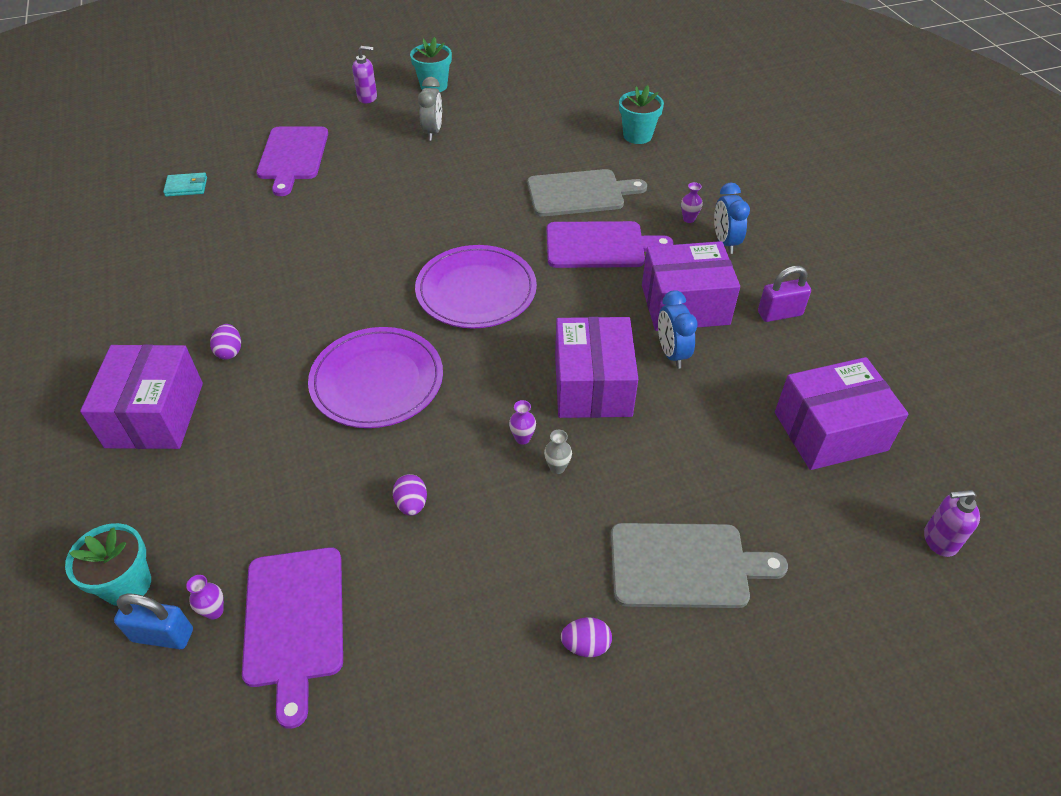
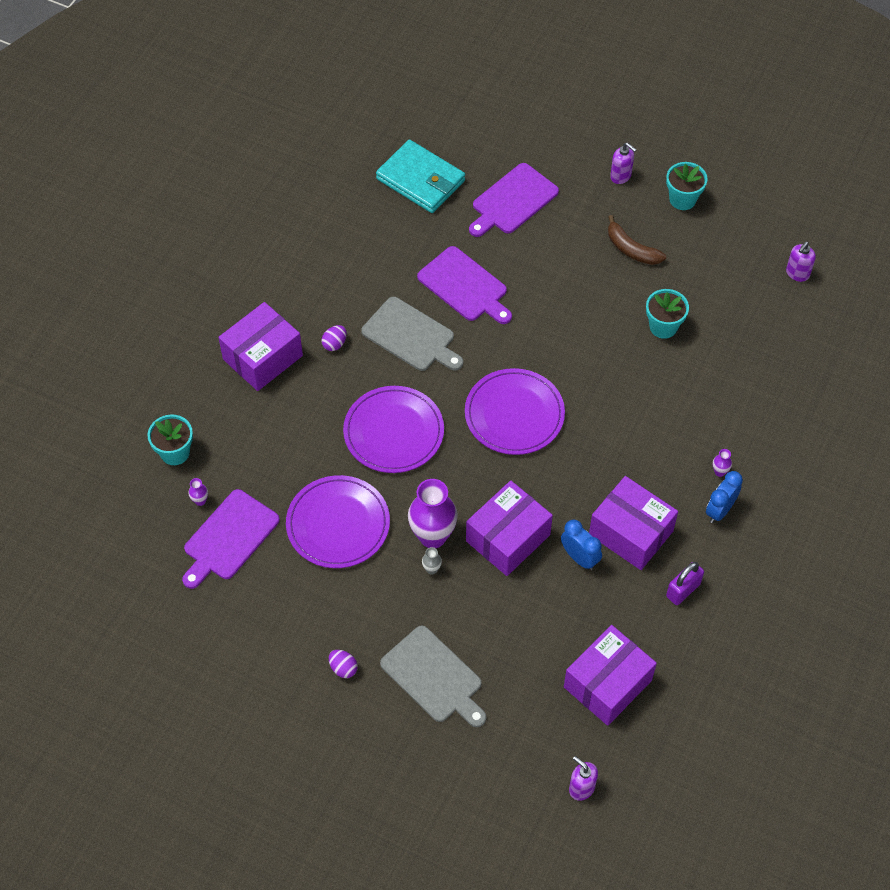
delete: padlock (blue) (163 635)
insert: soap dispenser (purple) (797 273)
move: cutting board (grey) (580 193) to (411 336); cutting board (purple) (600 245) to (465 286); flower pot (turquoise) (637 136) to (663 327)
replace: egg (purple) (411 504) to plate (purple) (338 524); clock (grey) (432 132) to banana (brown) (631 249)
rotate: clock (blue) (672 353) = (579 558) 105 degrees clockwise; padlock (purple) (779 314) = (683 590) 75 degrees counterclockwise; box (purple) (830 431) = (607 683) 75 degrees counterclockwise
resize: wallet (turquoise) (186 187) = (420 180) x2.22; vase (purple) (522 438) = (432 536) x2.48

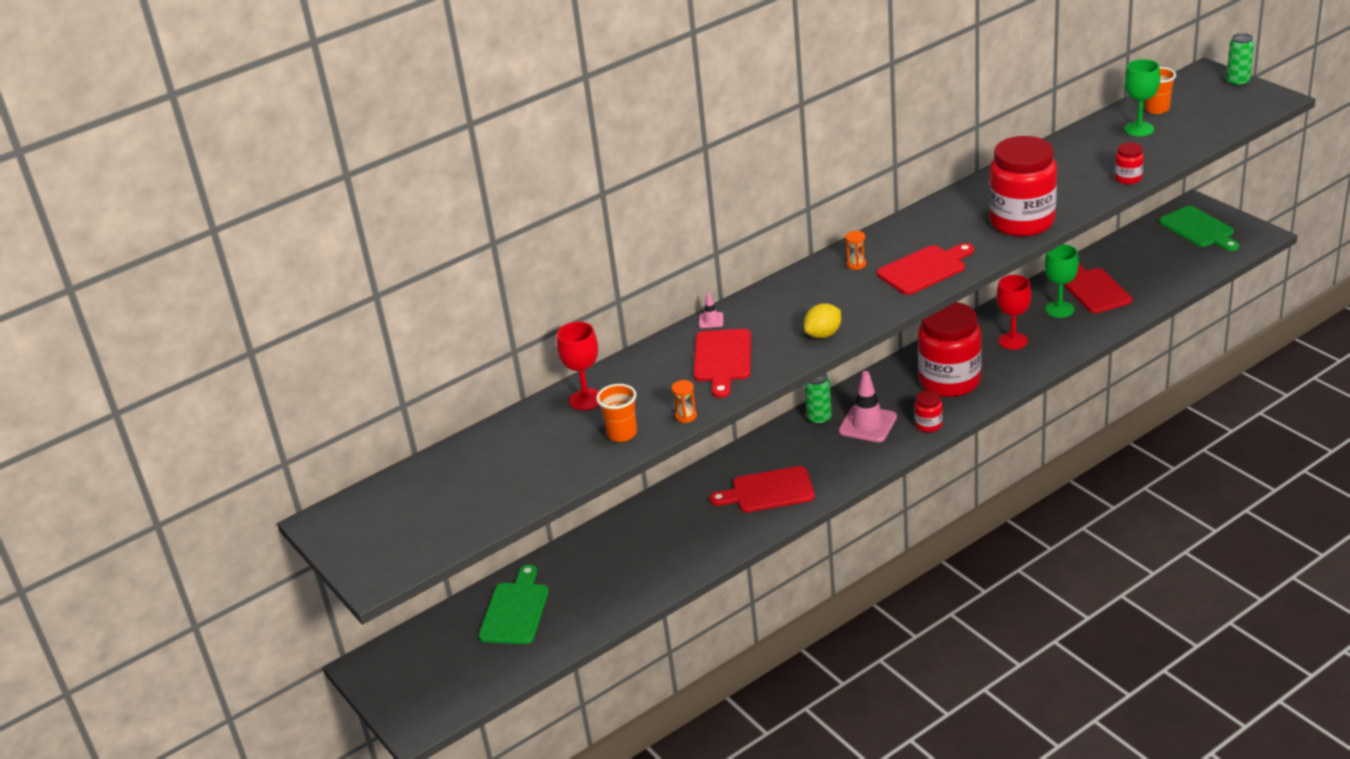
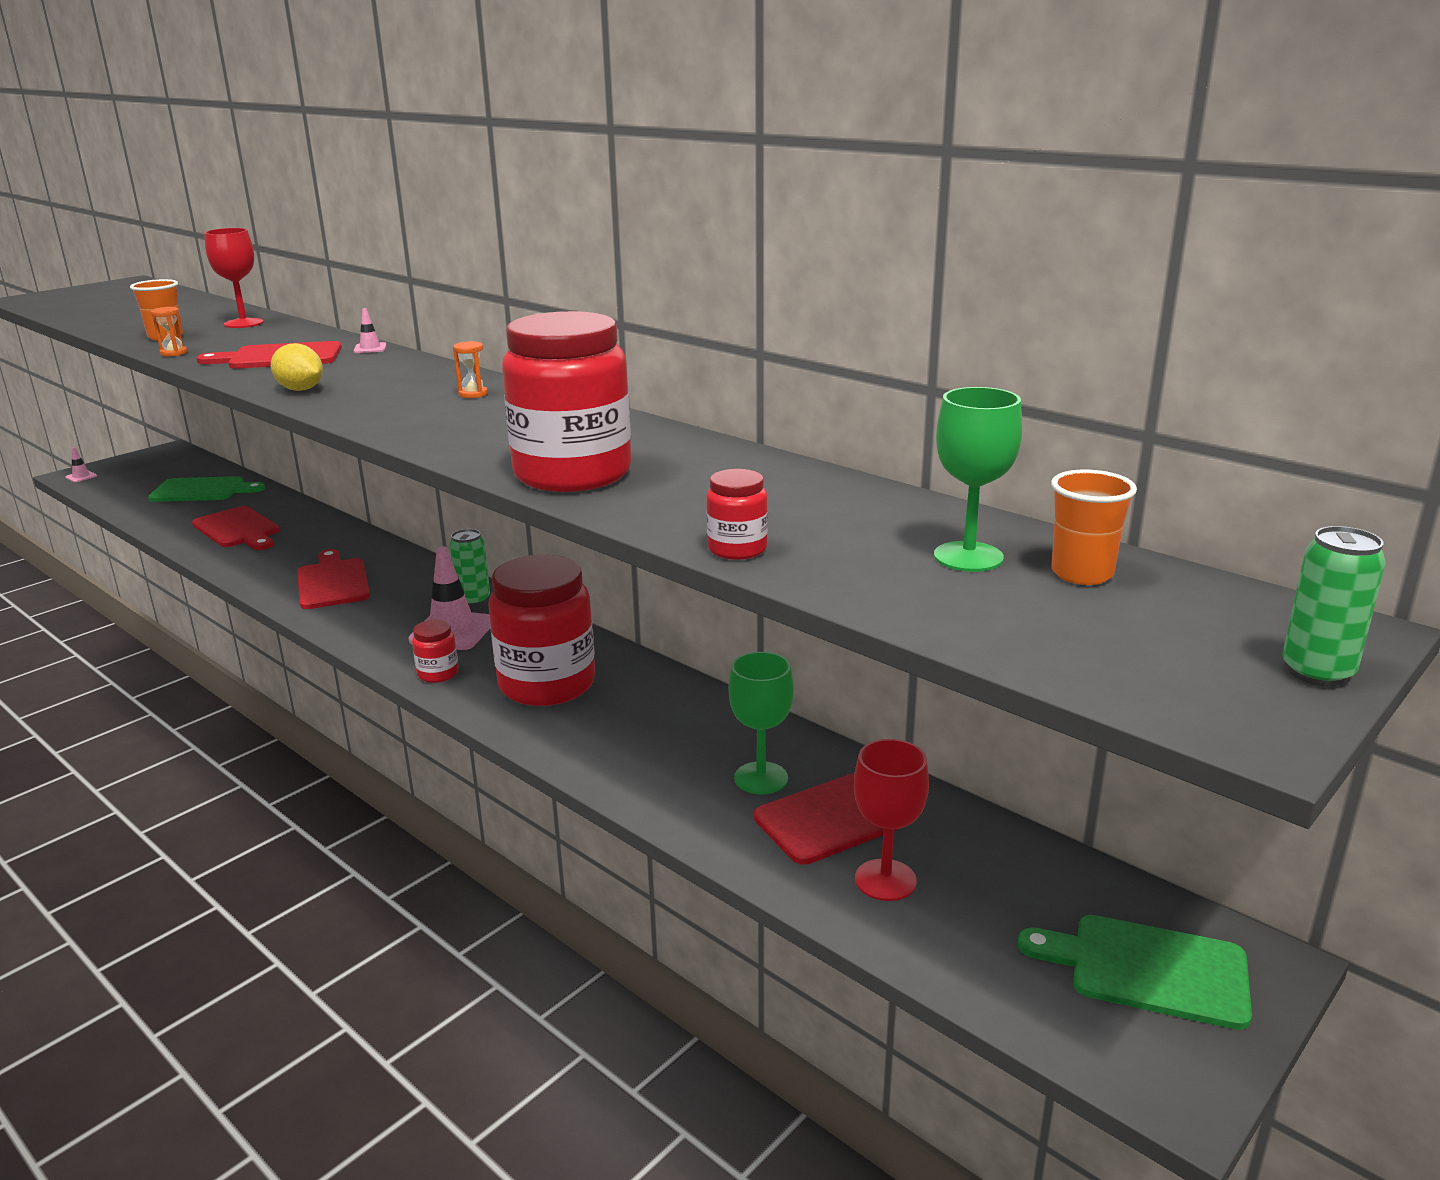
insert: traffic cone (pink) (81 477)
move: cutting board (red) (925 269) to (238 529); goblet (red) (1013 341) to (885 880)
rotate: cutting board (green) (1199 229) = (1148 969) 60 degrees clockwise

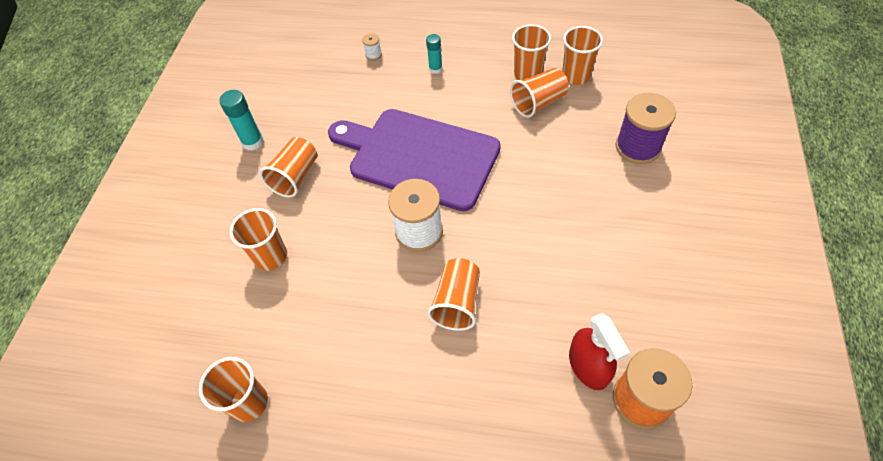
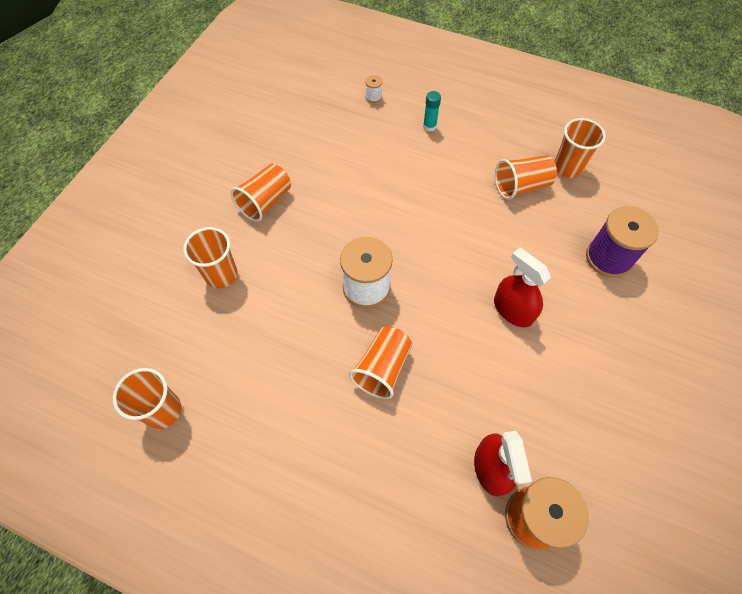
delete: glue stick (turquoise) (253 142); cutting board (purple) (419 157); cup (orange) (528 74)
insert: spray bottle (red) (513 310)

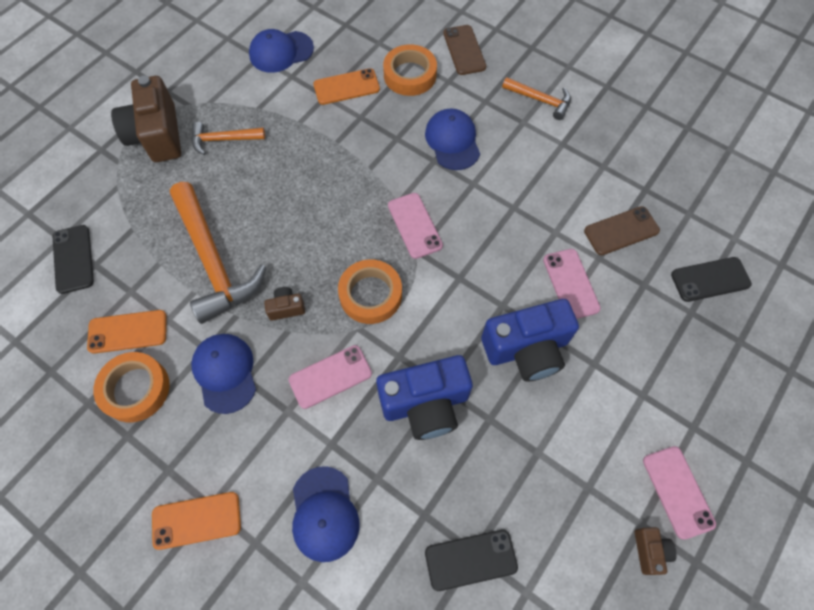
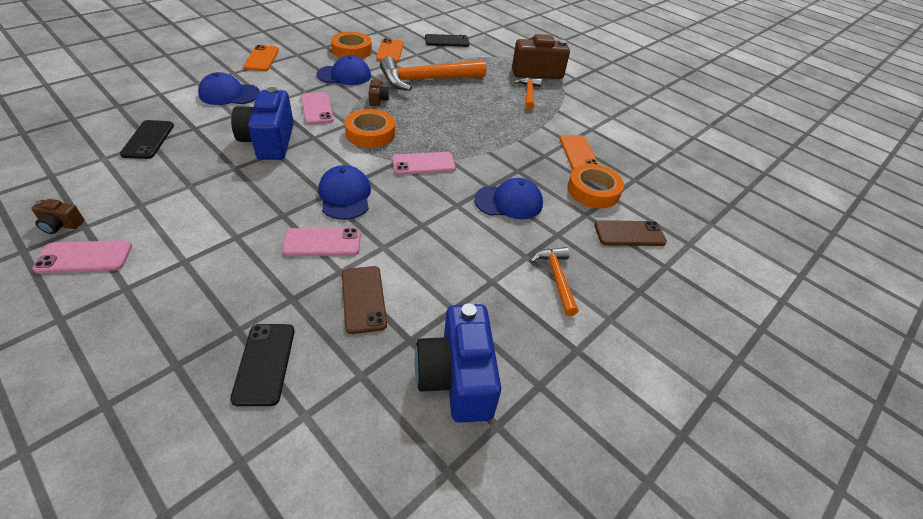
move: cap (blue) (281 52) to (345 196); camera (blue) (526 349) to (457 378)
rotate: hammer (orange) (540 100) = (556 278) 135 degrees clockwise

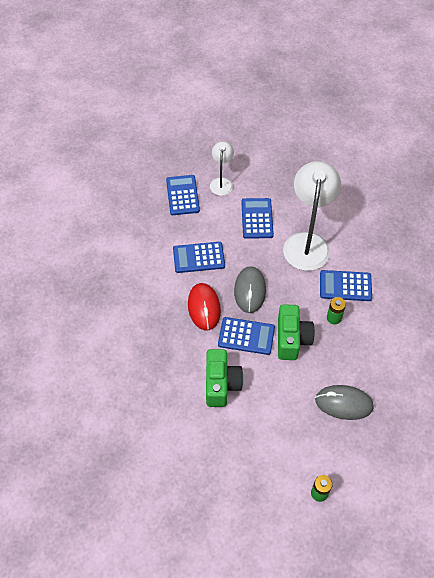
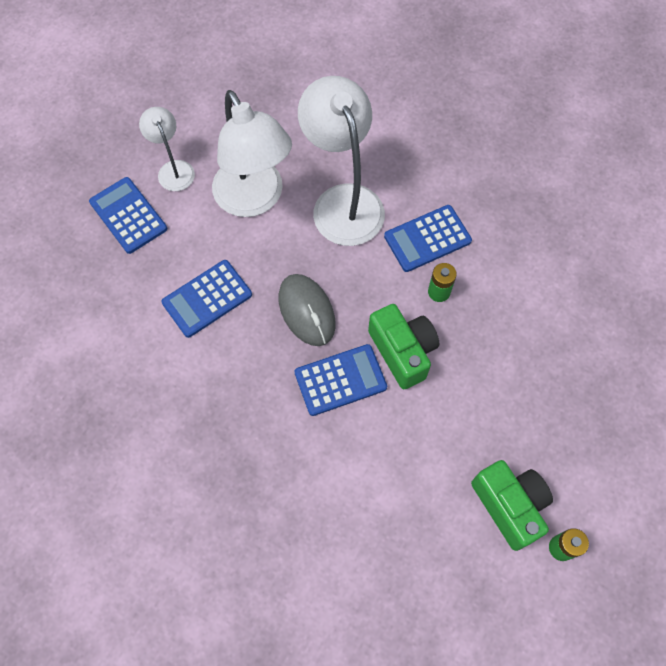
delete: mouse (red) (204 308); mouse (grey) (343 403)
move: camera (green) (221 384) to (509 505)
replace: calculator (blue) (257 218) to lamp (white) (254 199)

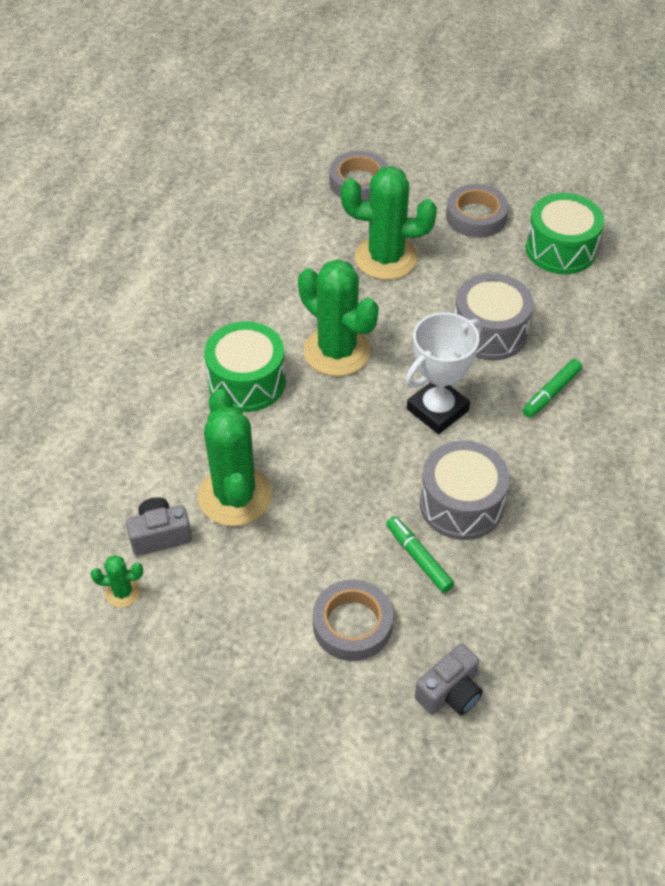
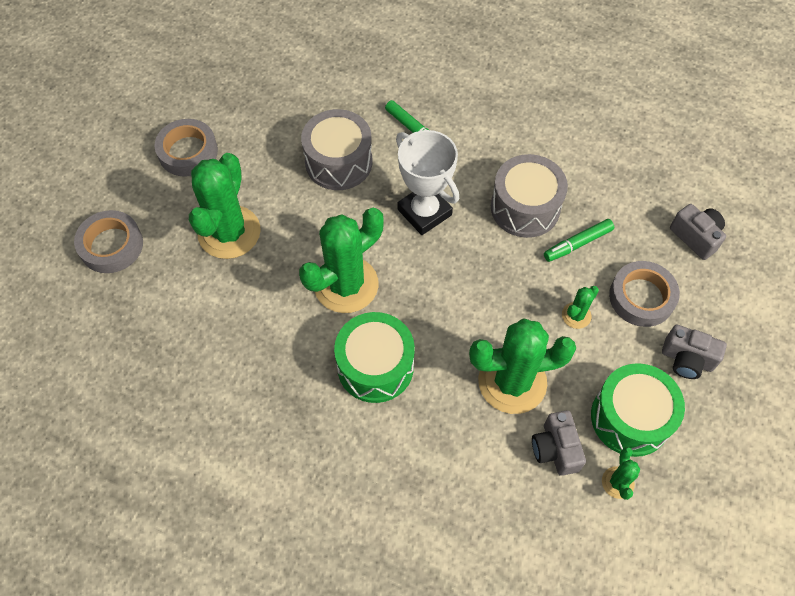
insert: cactus (green) (576 315); camera (grey) (687 359)
move: drum (green) (560 249) to (630 418)

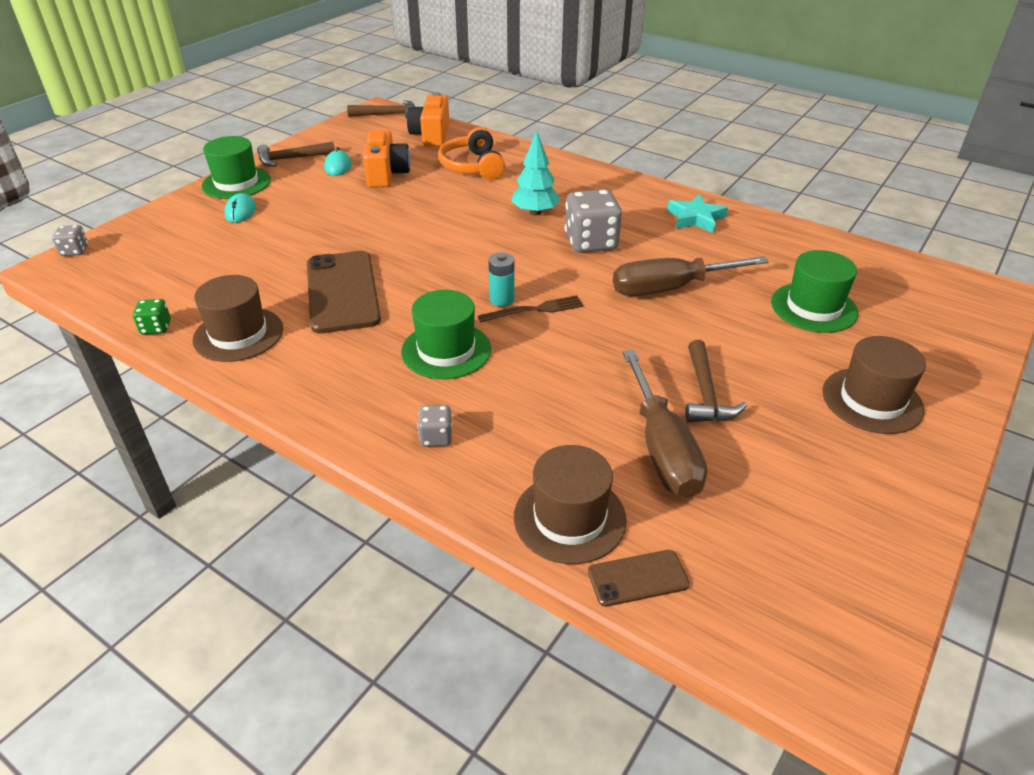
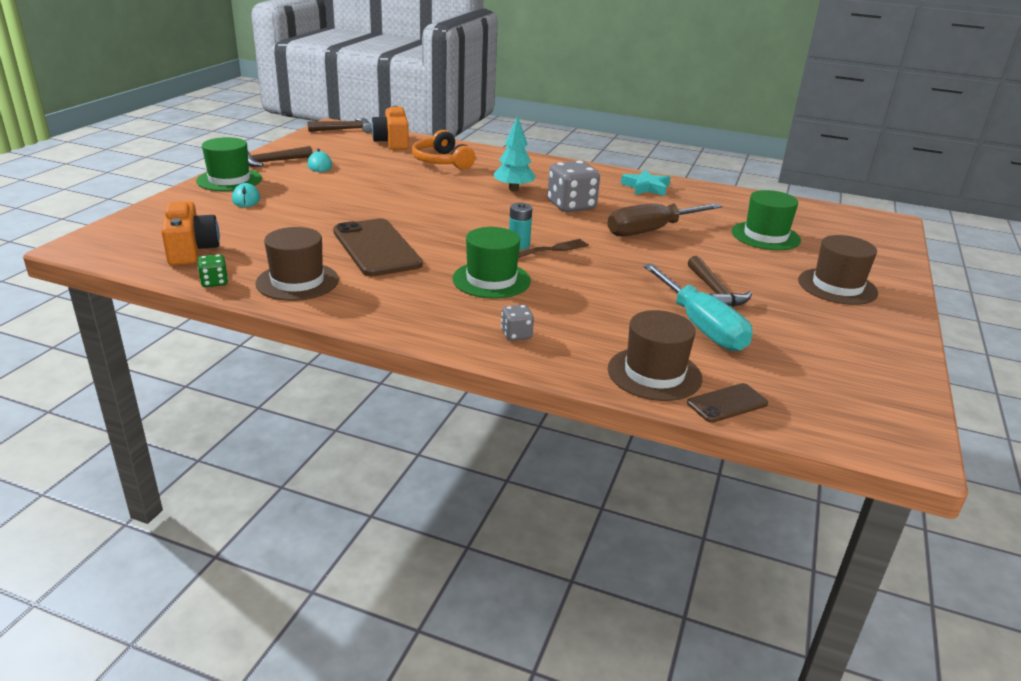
delete: dice (grey) (75 251)
move: camera (orange) (386 174) to (191 250)
recolor: screwdriver (brown) (662 448) to screwdriver (turquoise) (701 326)

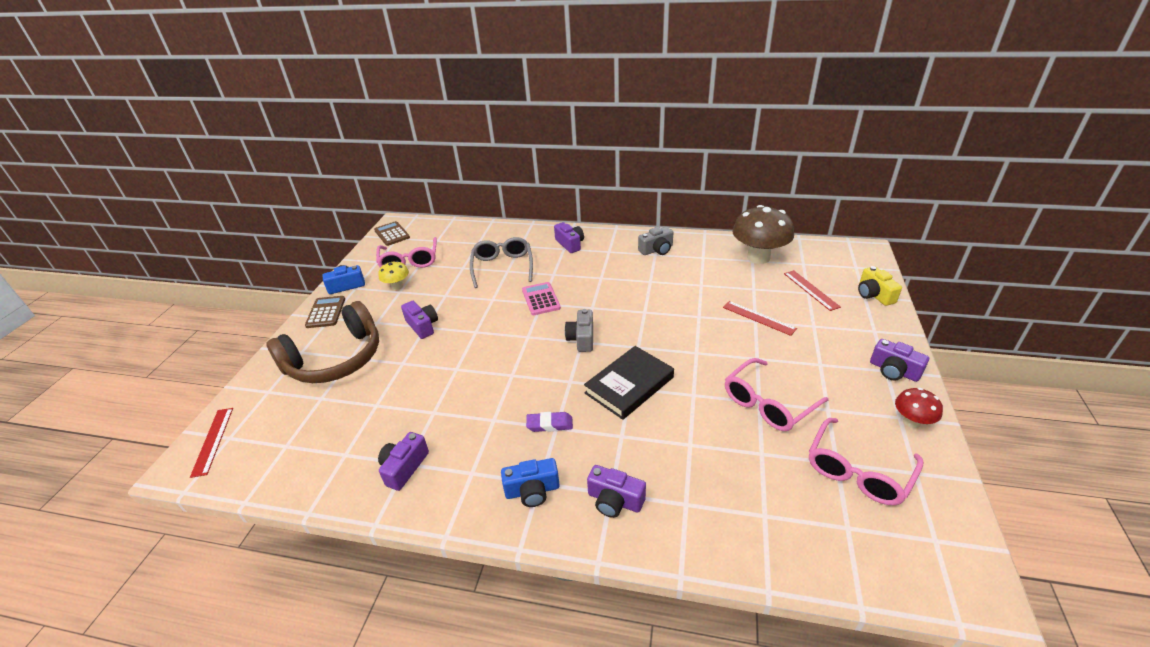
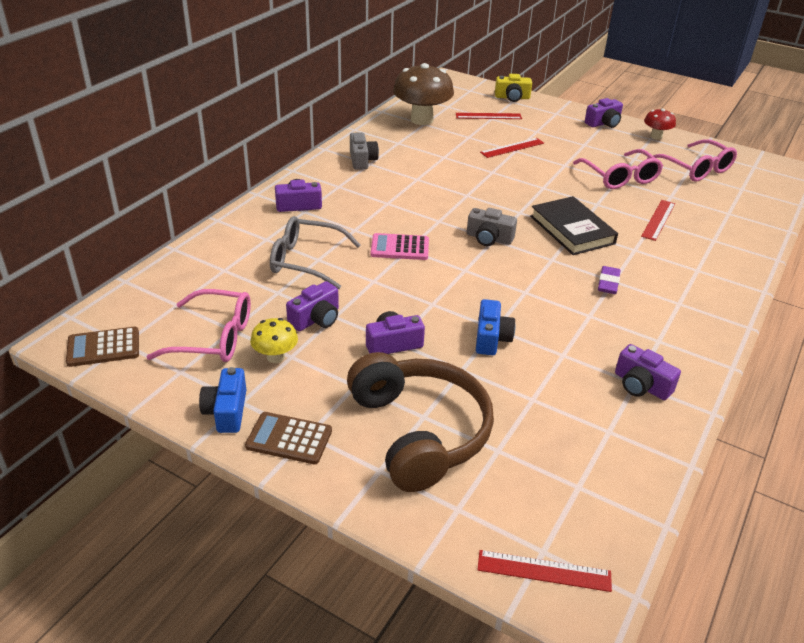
insert: ruler (red) (658 220)
move: camera (blue) (532 490) to (491 338); camera (purple) (614 500) to (316 319)

